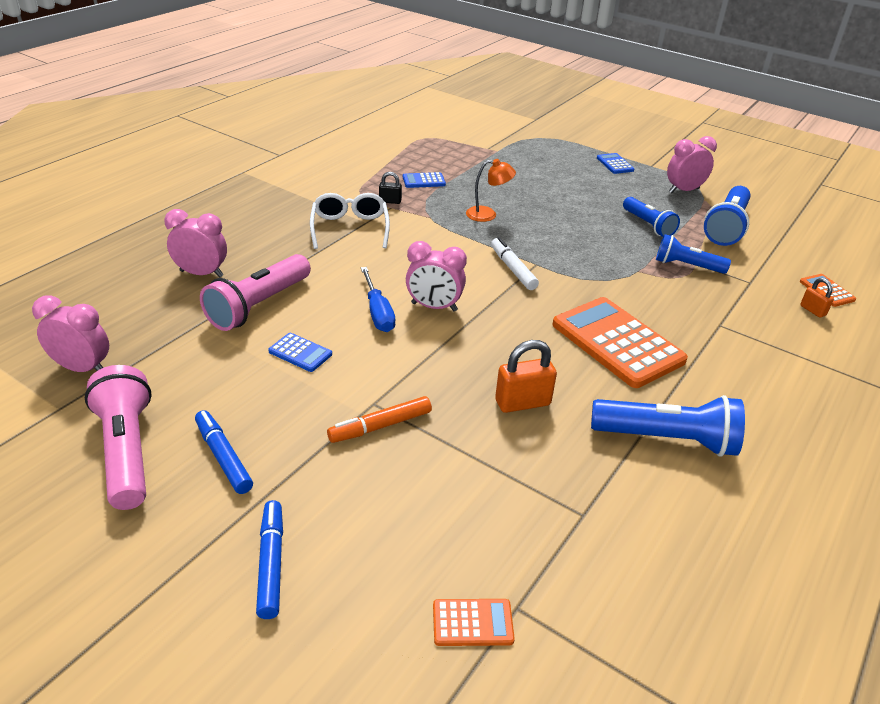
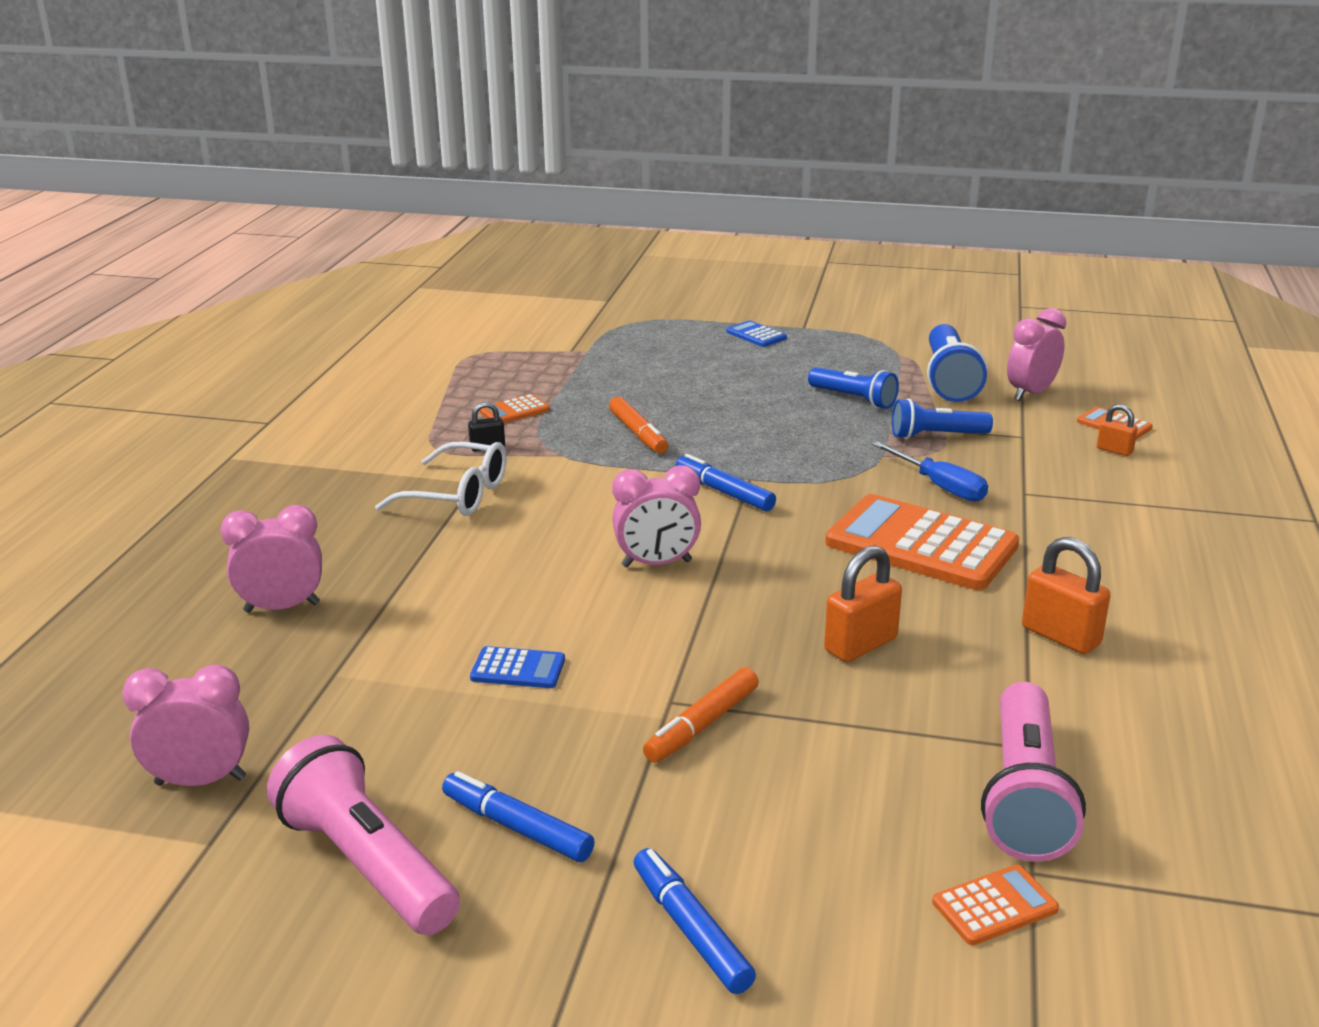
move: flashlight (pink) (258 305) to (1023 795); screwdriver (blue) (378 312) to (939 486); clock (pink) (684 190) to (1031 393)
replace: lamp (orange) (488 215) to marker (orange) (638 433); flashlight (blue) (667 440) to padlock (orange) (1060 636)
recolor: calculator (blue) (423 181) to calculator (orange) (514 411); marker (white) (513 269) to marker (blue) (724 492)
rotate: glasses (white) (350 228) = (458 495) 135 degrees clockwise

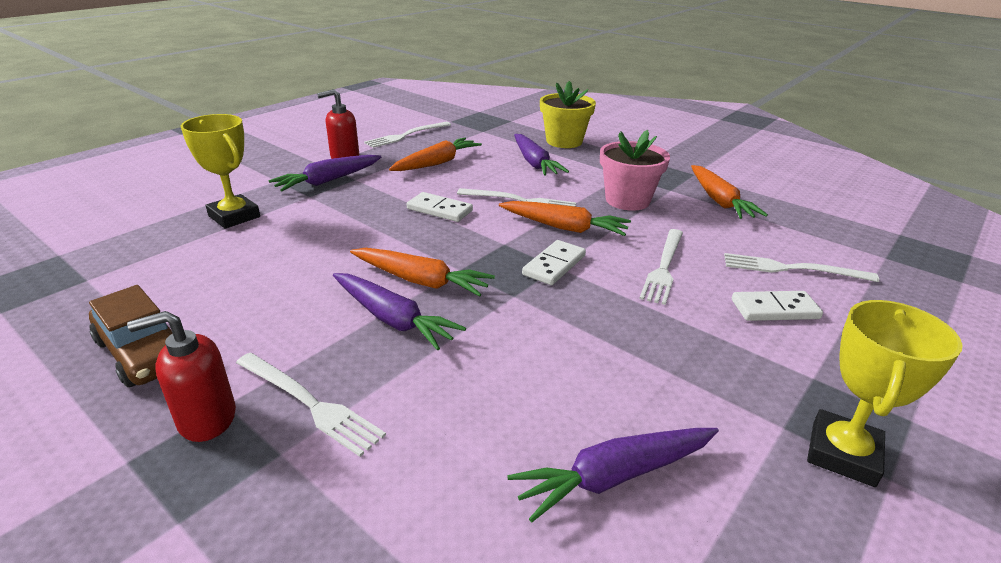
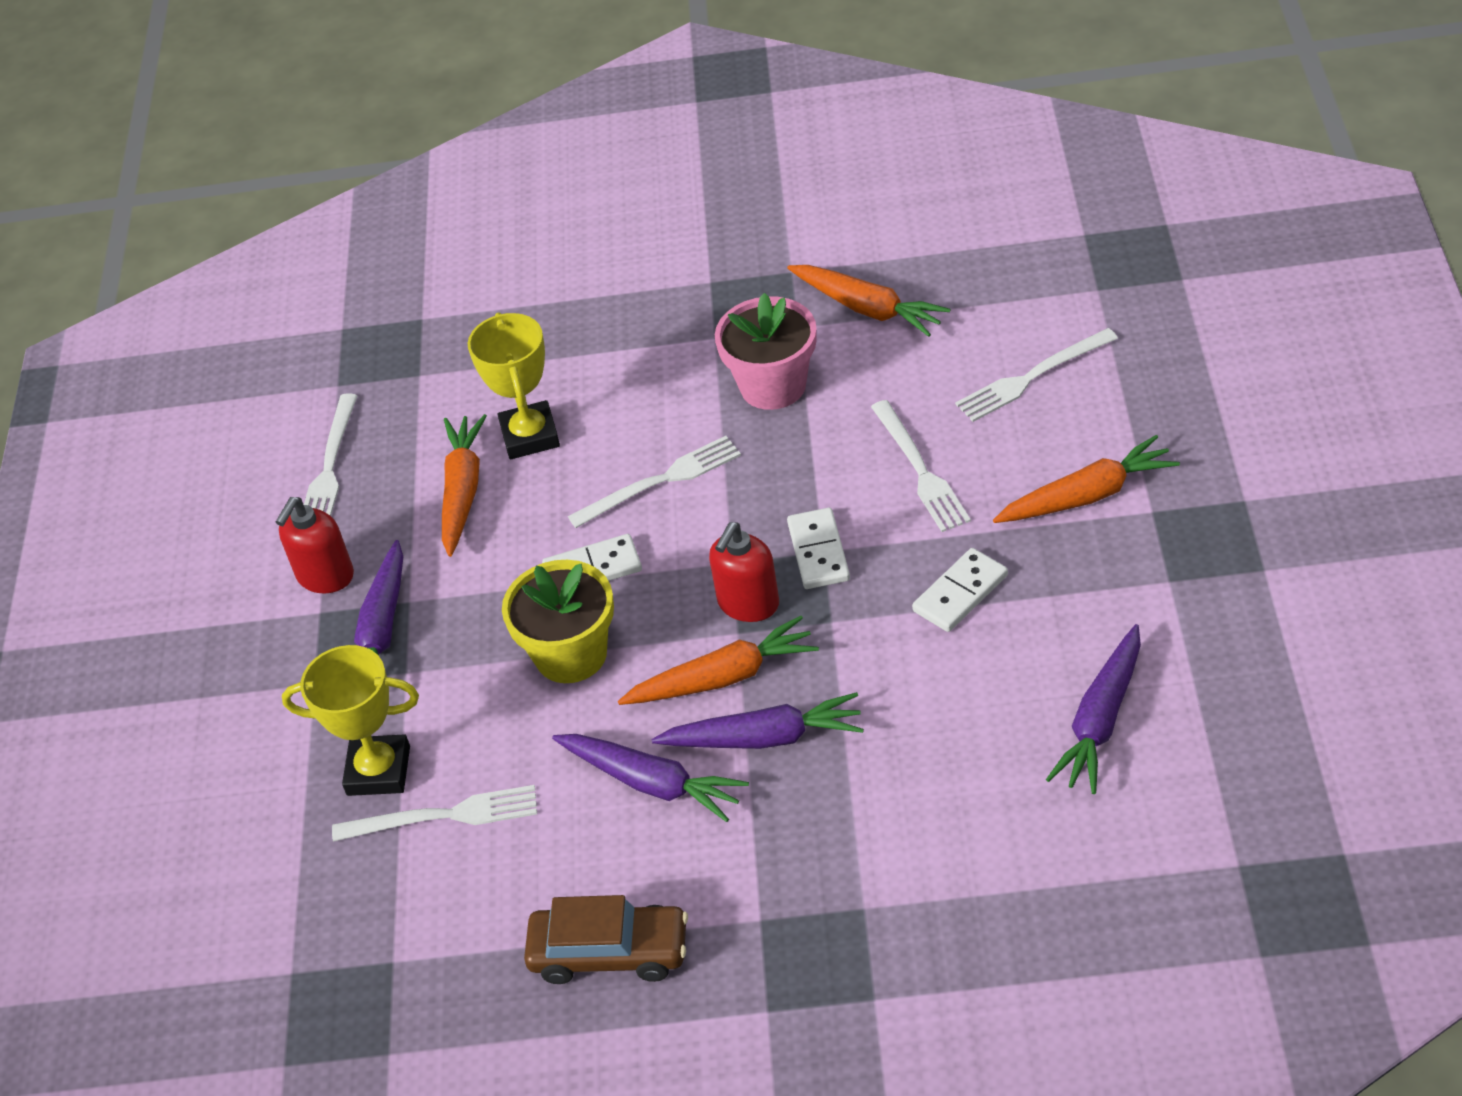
move: soap dispenser (red) (206 419) to (748 603); fork (white) (309 403) to (444 816); carrot (orange) (564 227) to (1087 495); carrot (purple) (534 163) to (652 783); flower pot (yellow) (564 141) to (571 654); domino (white) (774 309) to (960 593); trophy (yellow) (842 454) to (530 436)

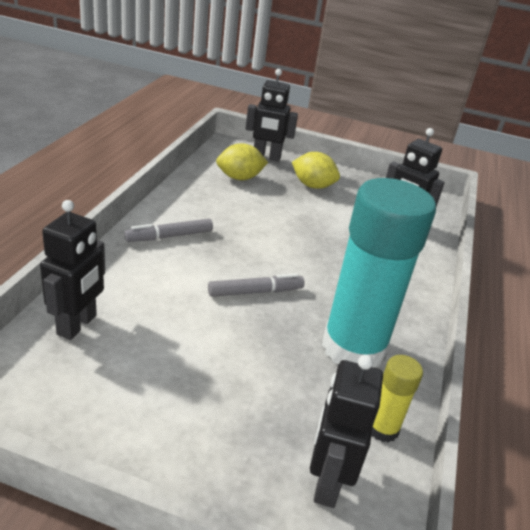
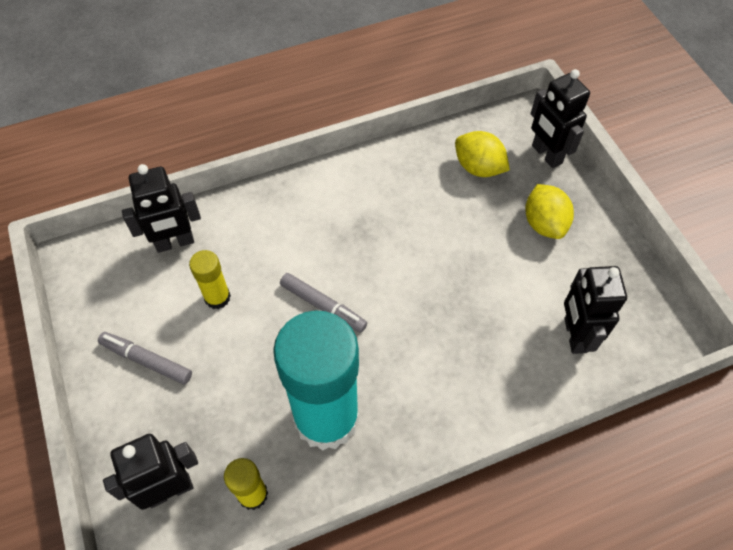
insert: glue stick (yellow) (217 297)
move: marker (grey) (169 236) to (146 361)

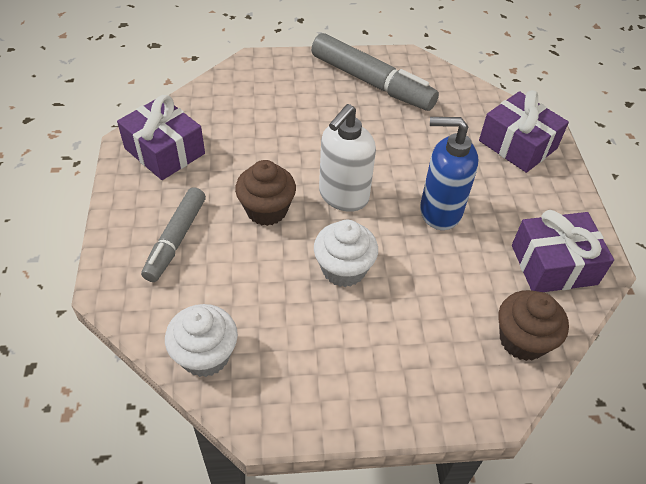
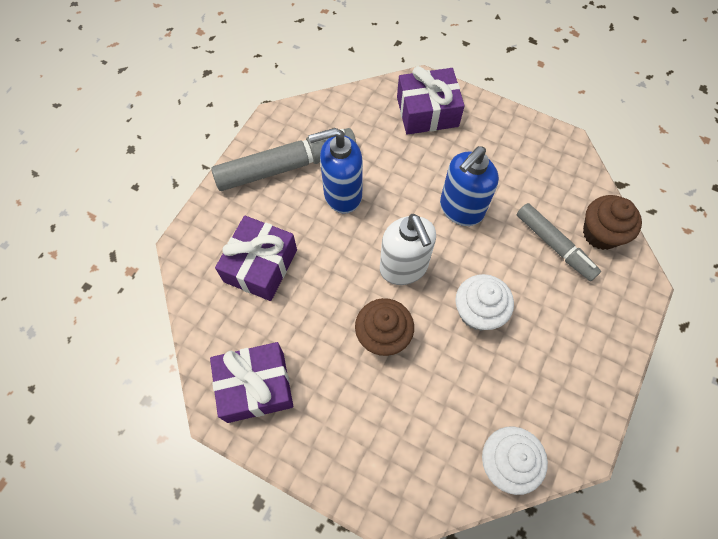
insert: soap dispenser (blue) (342 194)
move: marker (grey) (176 239) to (554 245); gift (purple) (553 264) to (260 265)

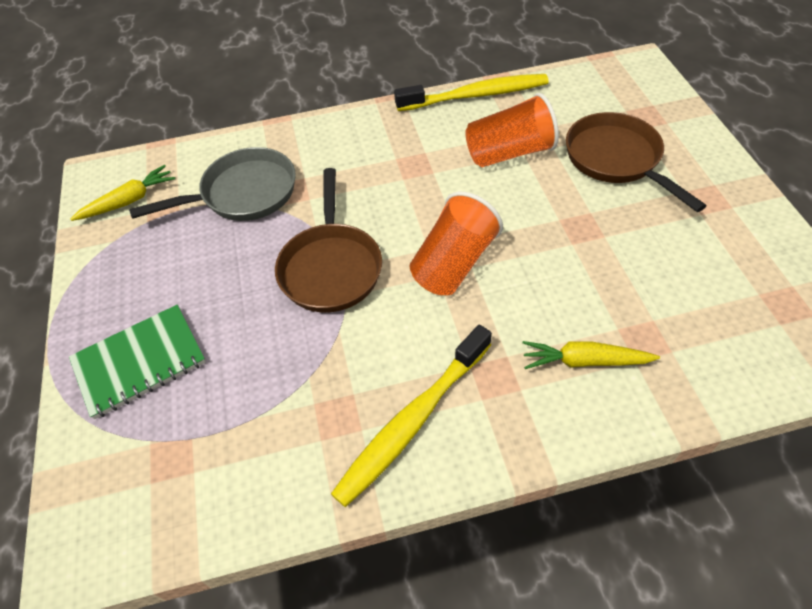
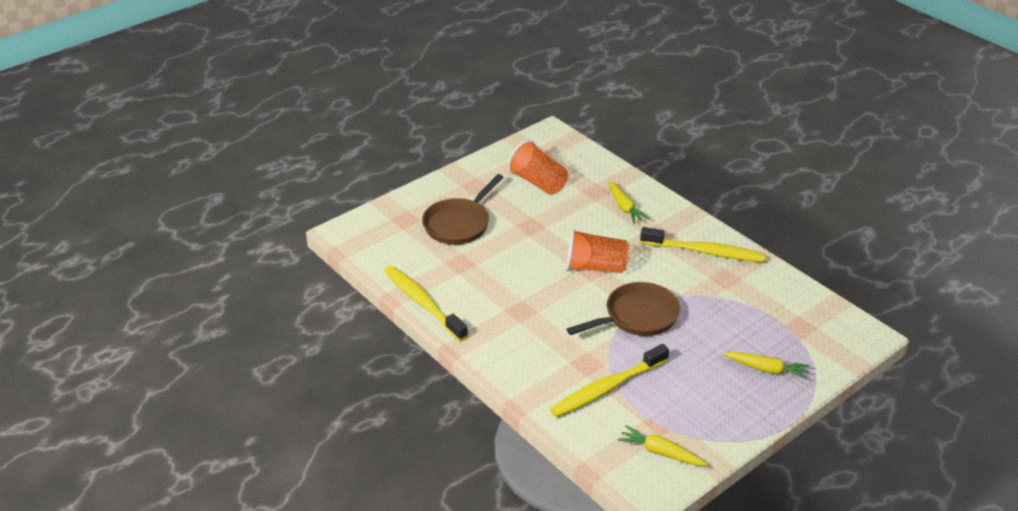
move: cup (orange) (509 153) to (538 182)
replace: notebook (green) (139 362) to carrot (yellow) (766 369); pan (grey) (243 194) to toothbrush (yellow) (607 388)

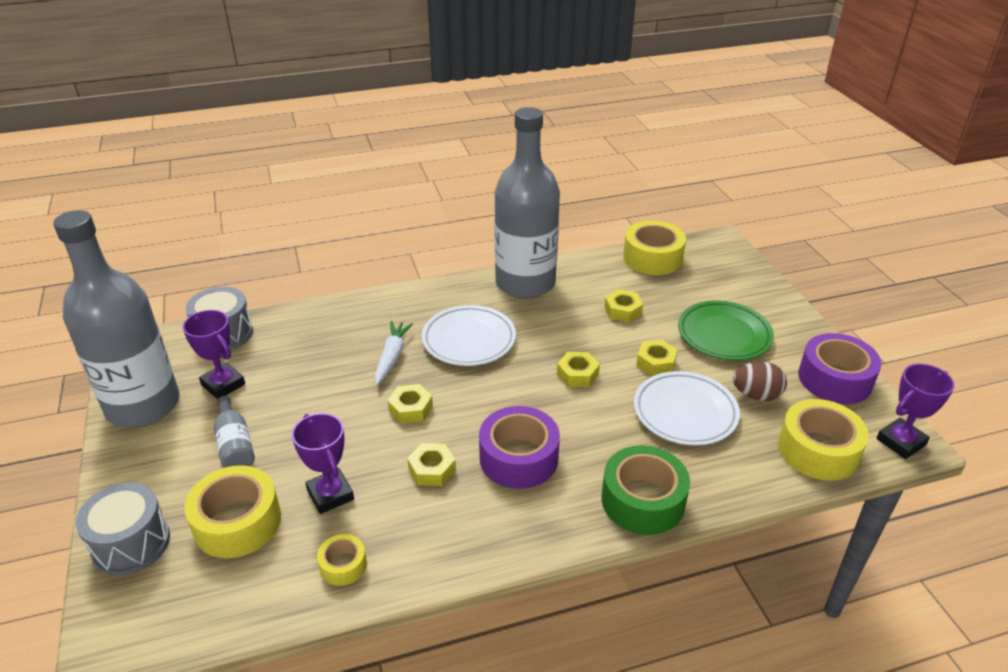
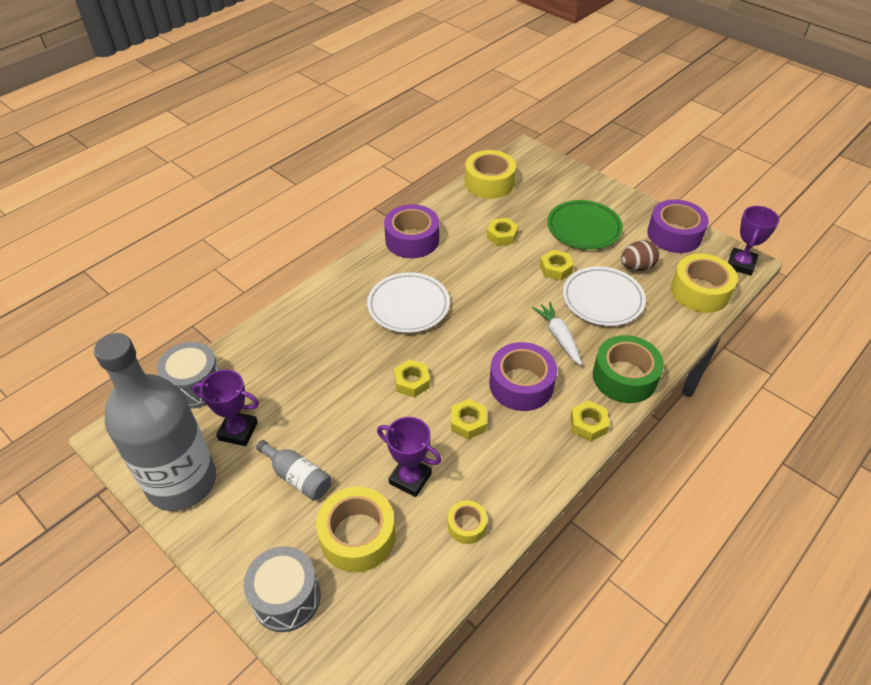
move: carrot (white) (392 357) to (558 337); nut (yellow) (577 374) to (588 424)
replace: bottle (grey) (525 283) to tape (purple) (412 240)

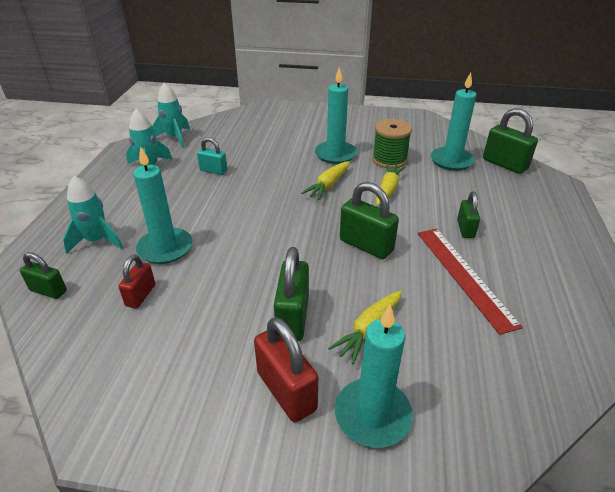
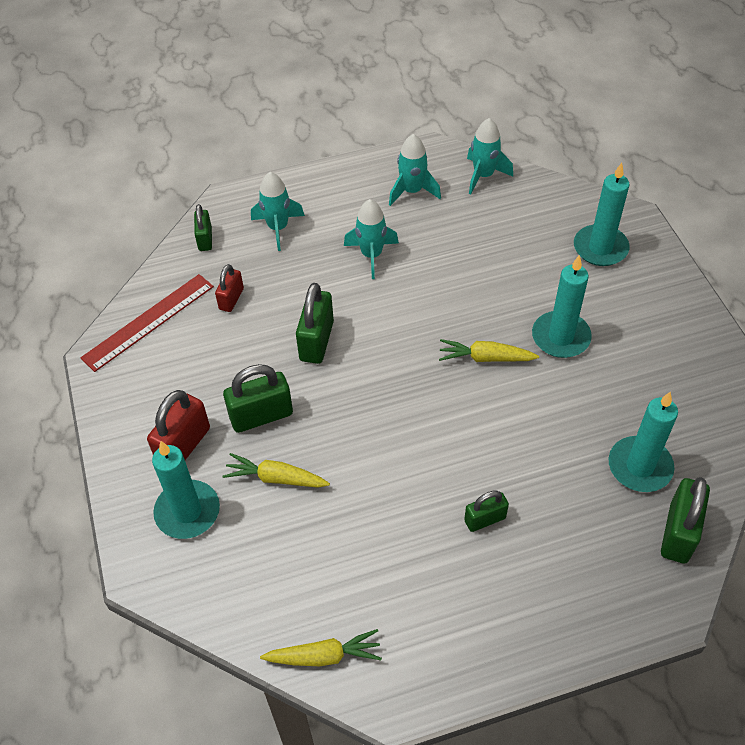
delete: padlock (turquoise) (213 170); spool (green) (389 160)
insert: rocket (turquoise) (371 255)
move: candle (turquoise) (165 248) to (600 248); padlock (green) (366 245) to (316 341); carrot (yellow) (388 189) to (324 656); ruler (red) (464 276) to (148 321)
rotate: padlock (red) (141 295) = (231 299) 60 degrees counterclockwise

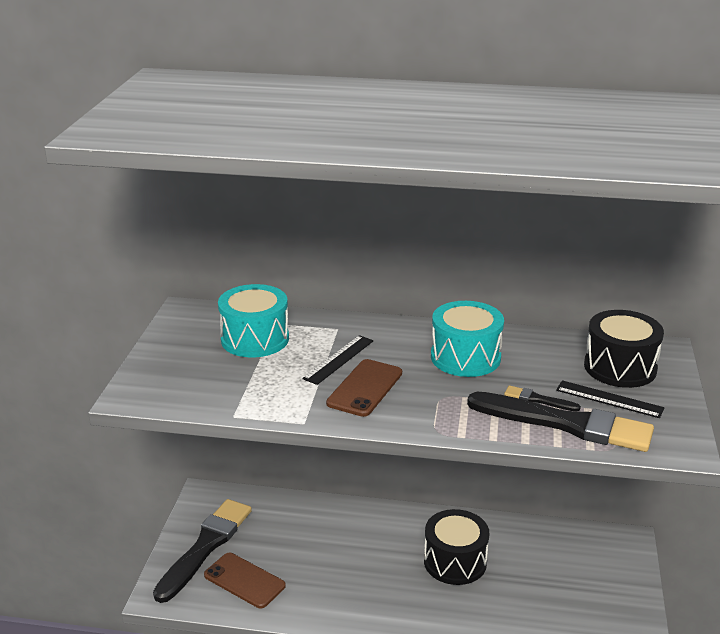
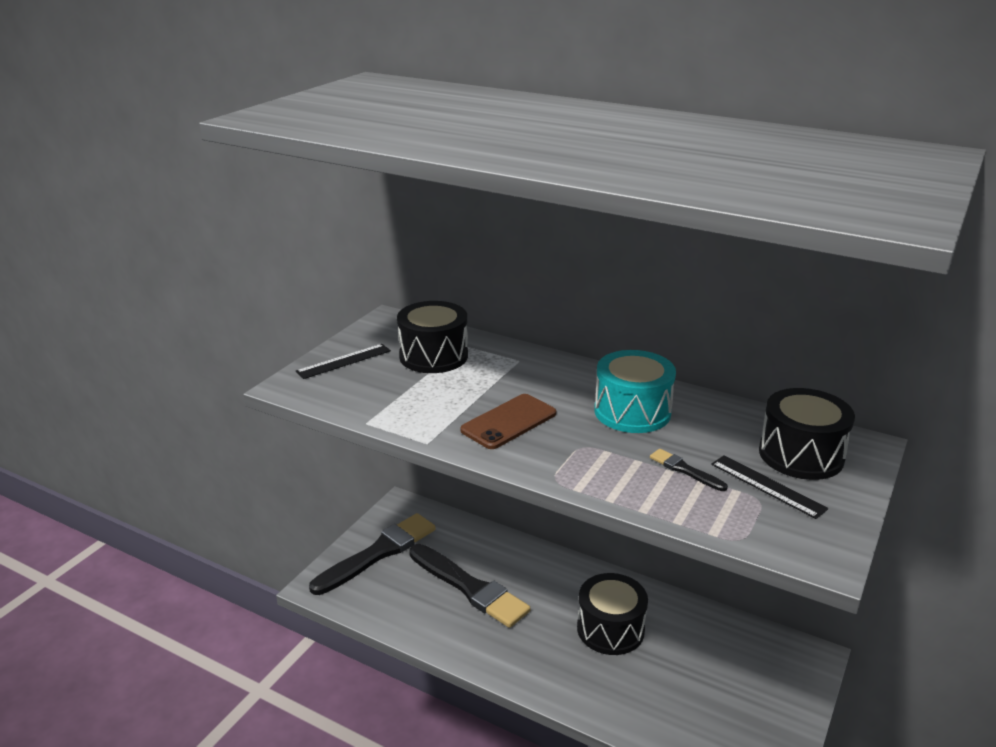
delete: phone (brown) (244 580)
move: ruler (black) (338 359) to (344 361); brush (black) (566 424) to (470 588)
recolor: drum (turquoise) (255 339) to drum (black) (433 356)

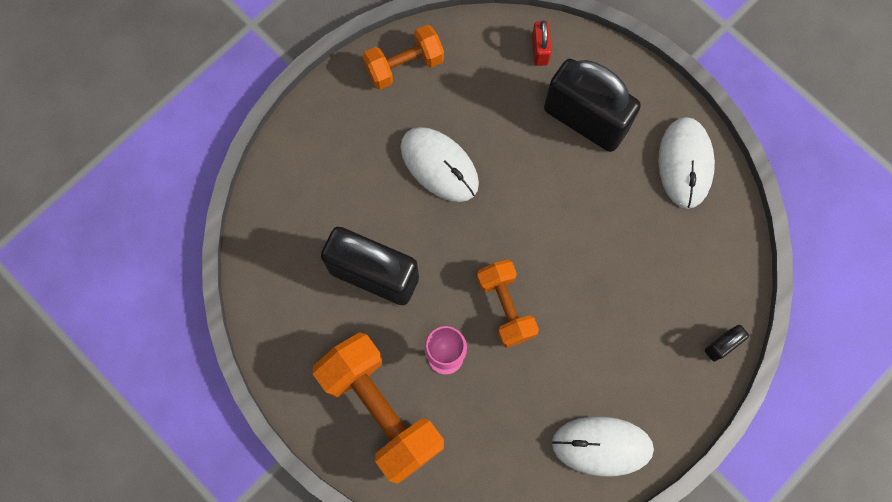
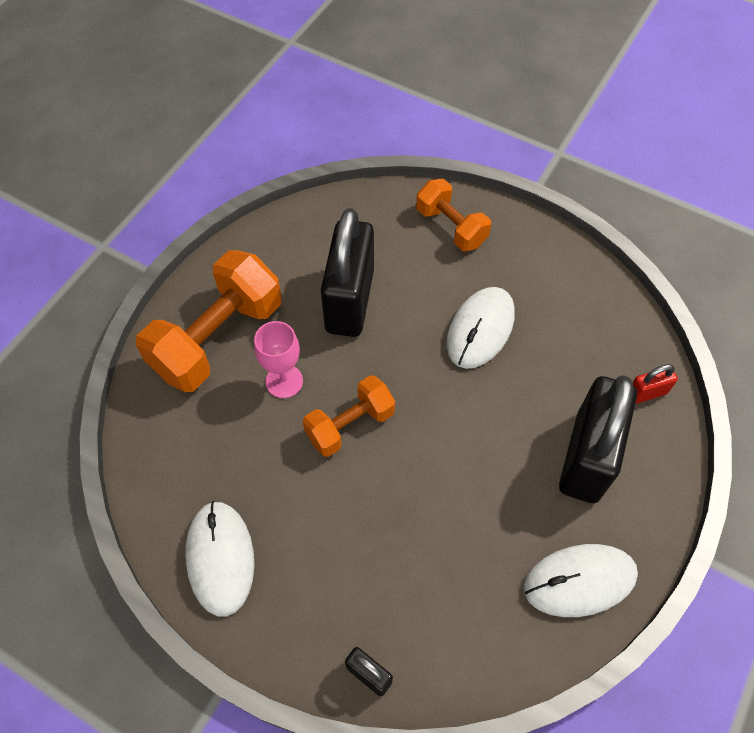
move: dumbbell (orange) (404 65) to (451 227)

